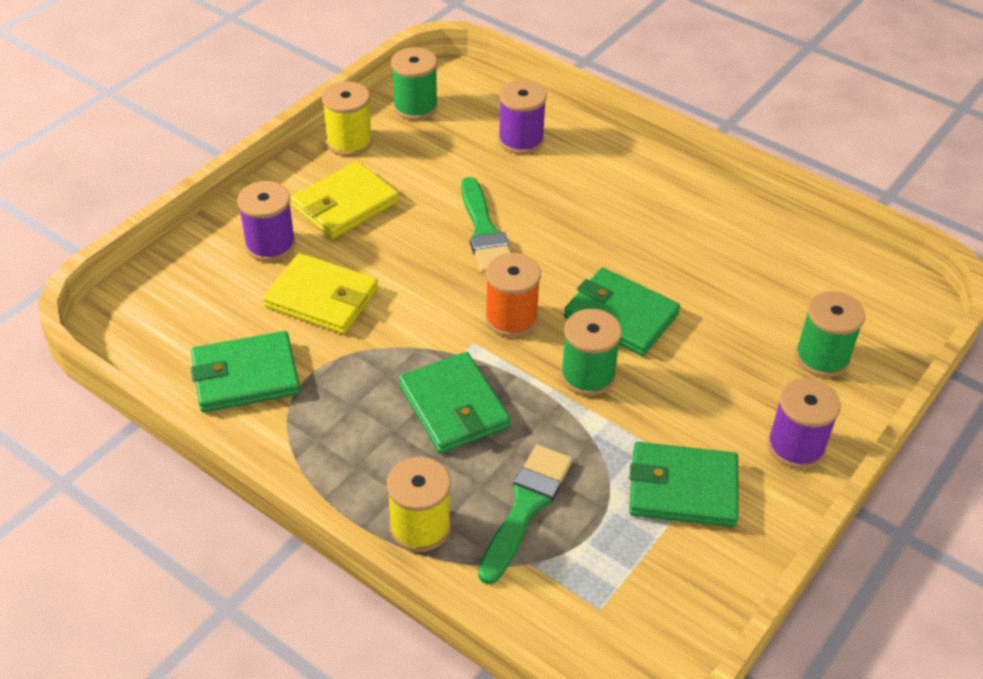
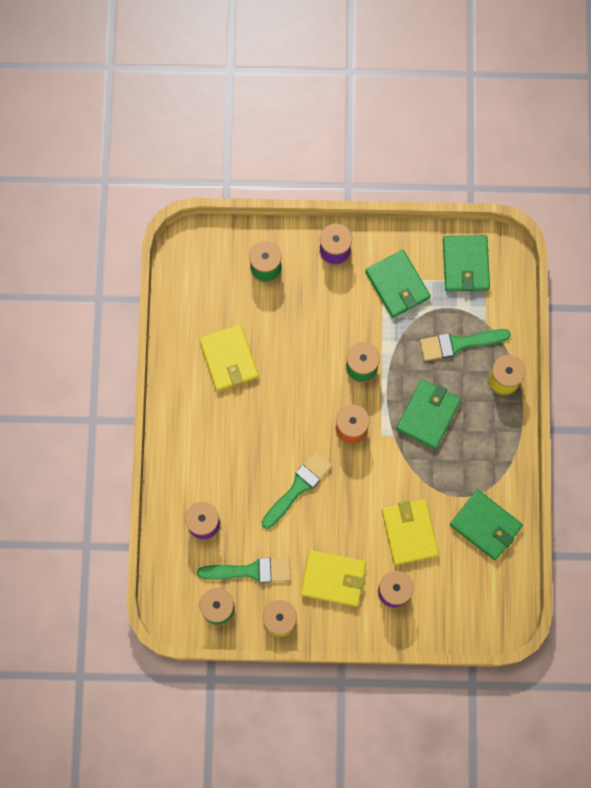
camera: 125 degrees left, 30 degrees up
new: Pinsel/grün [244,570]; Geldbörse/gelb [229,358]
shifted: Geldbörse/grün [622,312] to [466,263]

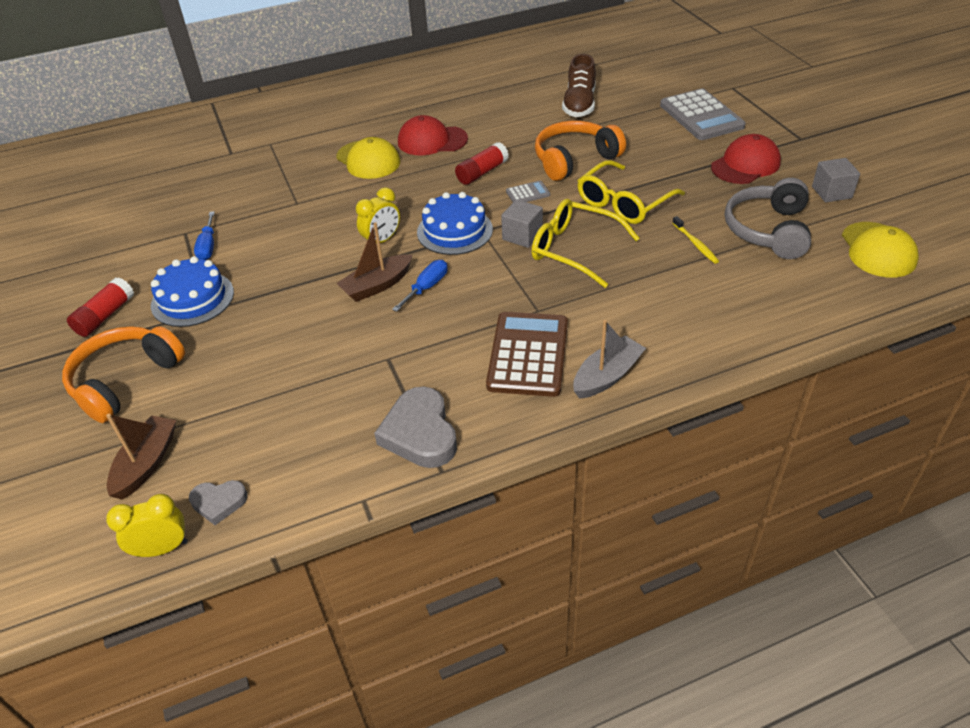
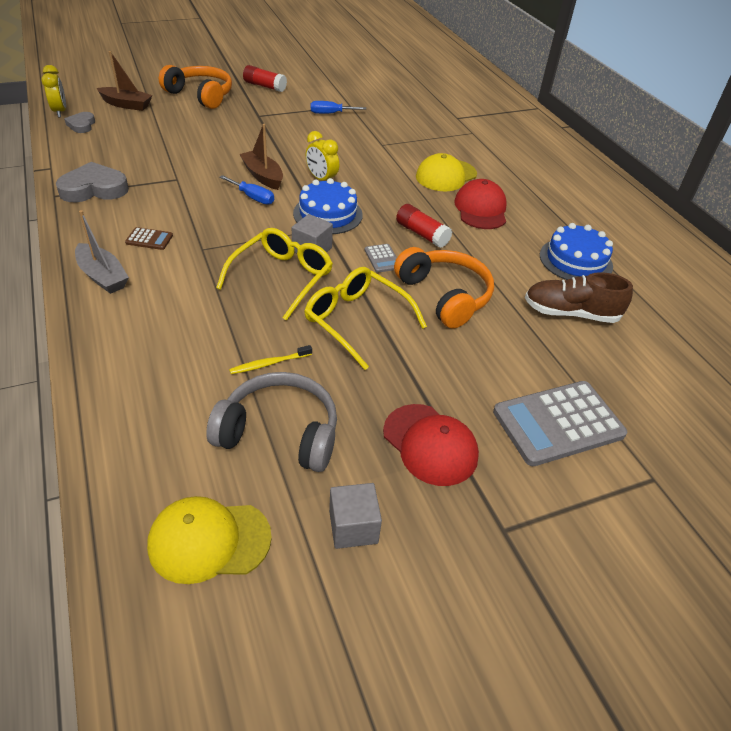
camera: 85 degrees right, 0 degrees up
shifted: Kuchen/blau [192,291] to [576,251]
scaled: Taschenrechner/braun [527,354] = [149,238] x0.45

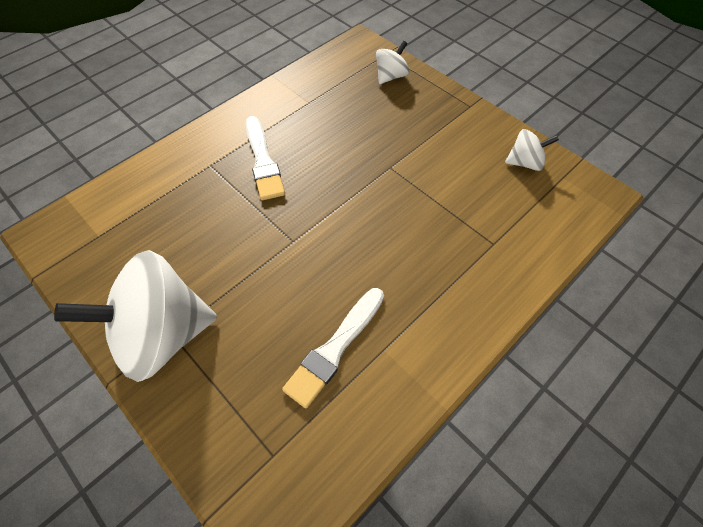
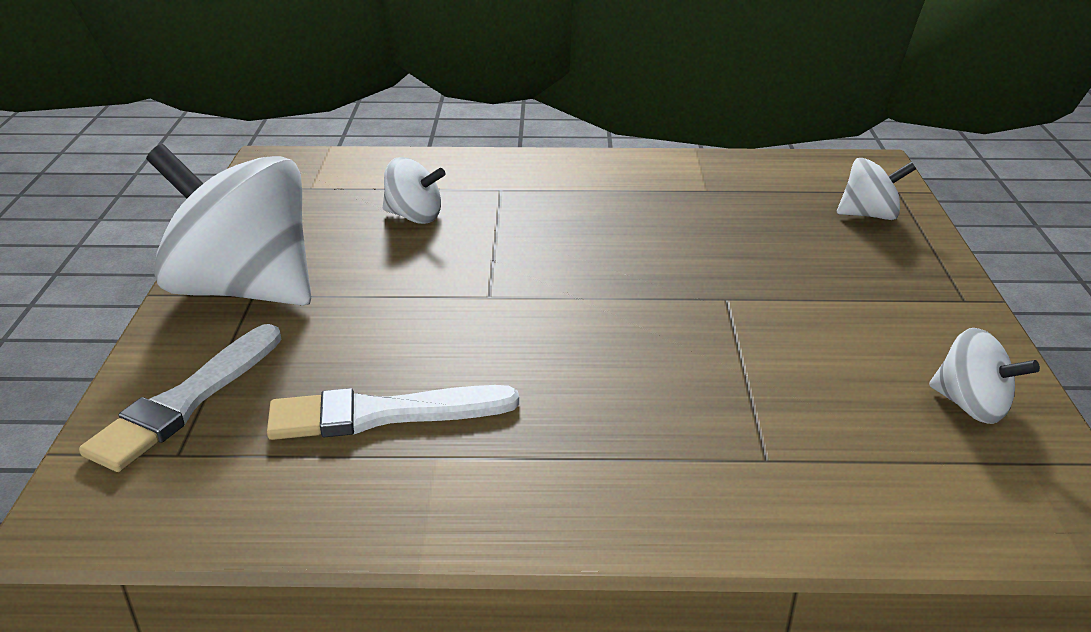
camera: 45 degrees right, 25 degrees down
new: Kreisel/weiß [414,190]
shifted: Pinsel/weiß [265,158] to [180,398]

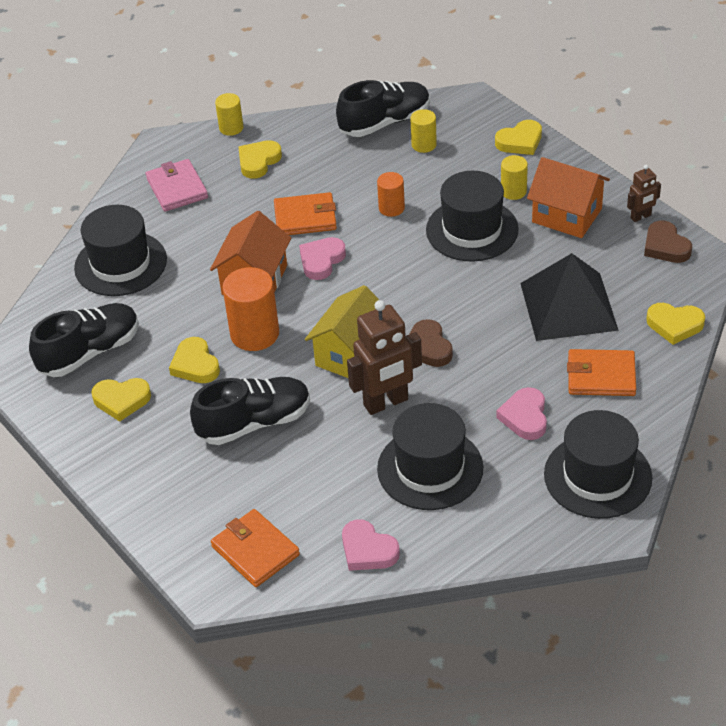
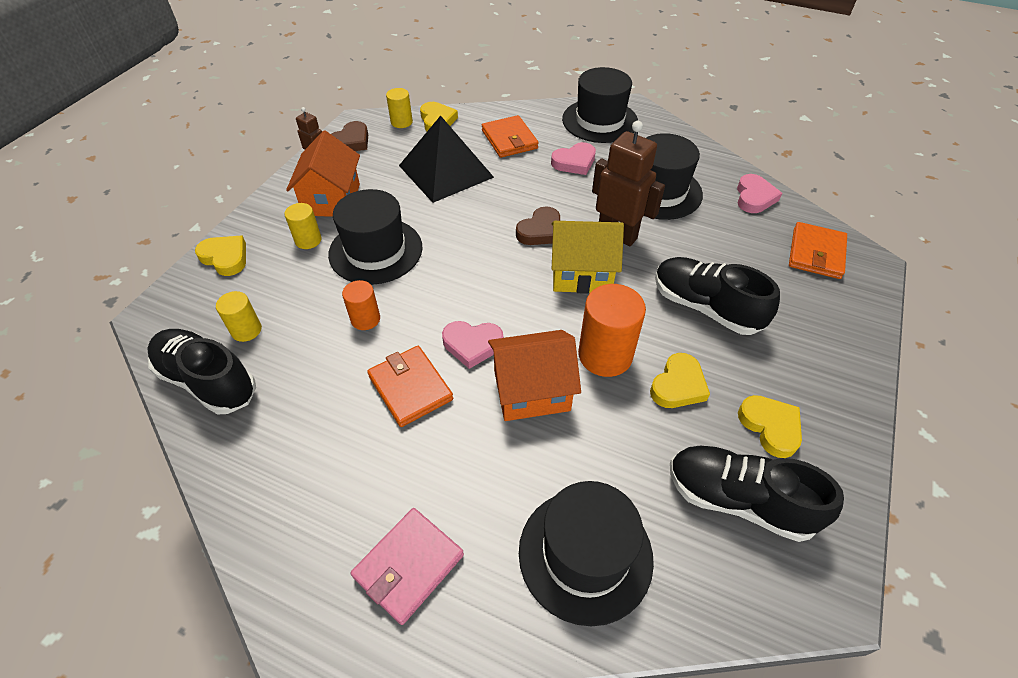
camera: 120 degrees left, 5 degrees up
gone: Herz/gelb [260,159]
shifted: Vollzylinder/gelb [229,114] to [399,108]

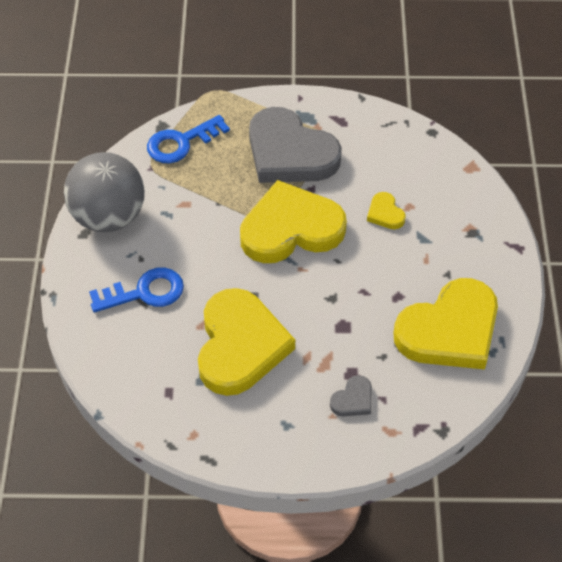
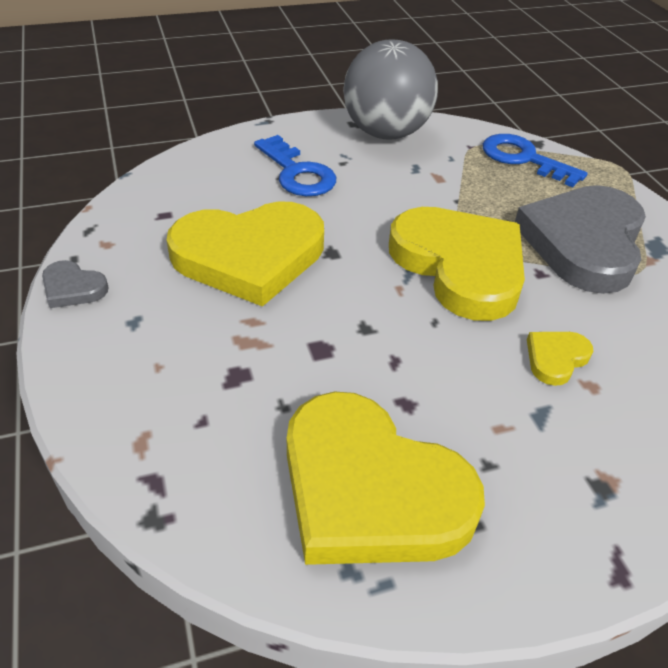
camera: 70 degrees right, 10 degrees down
shifted: Herz/grau [351,396] to [75,284]

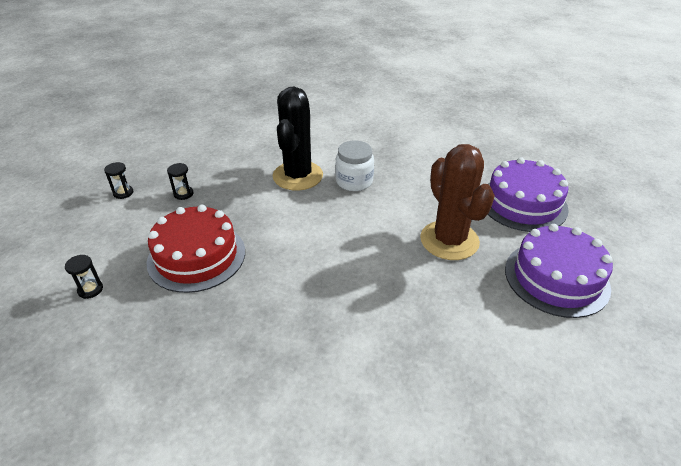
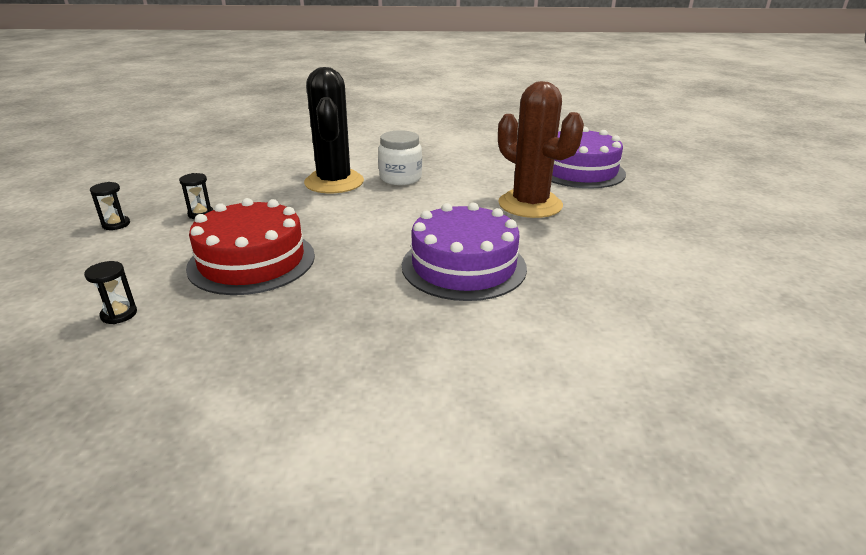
camera: 20 degrees left, 10 degrees down
shifted: Kuchen/lila [559,271] to [464,251]

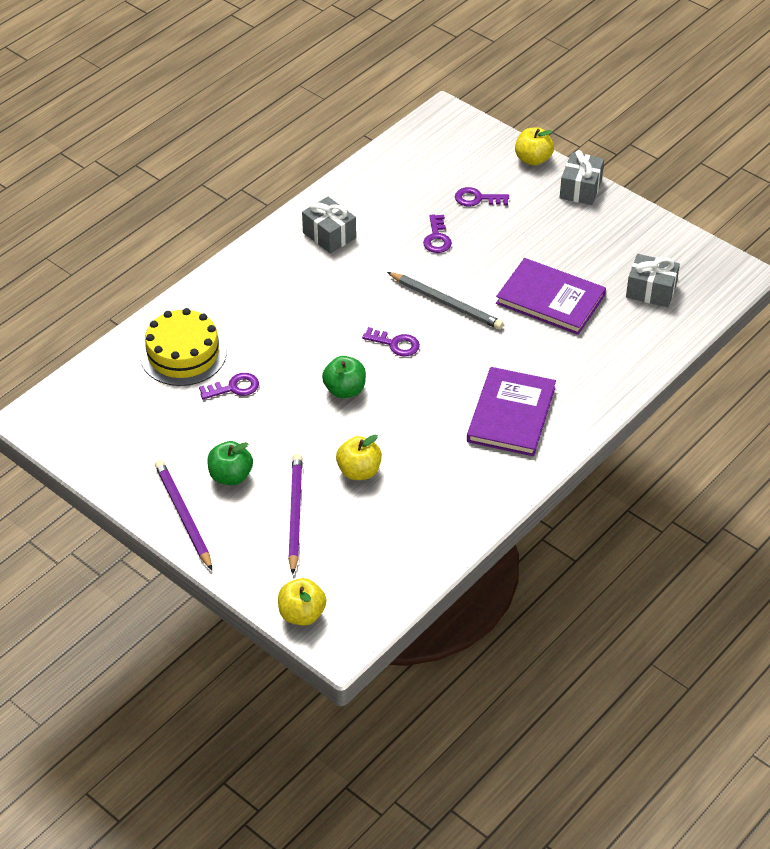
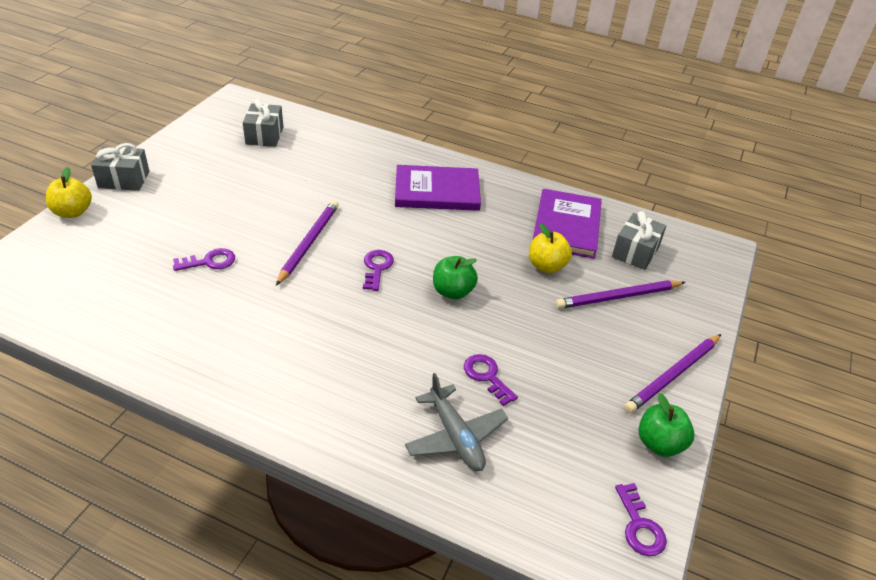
camera: 110 degrees left, 5 degrees down
gone: Apfel/gelb [302,602]
shifted: Apfel/grün [230,463] to [667,425]; Geschenk/grau [329,225] to [639,240]; Schlüssel/lila [482,196] to [641,519]; Buch/lila [551,296] to [567,224]
swapped: Kuchen/gelb [183,347] to Flugzeug/grau [456,422]
repainted: Bleistift/grau [445,300] to Bleistift/lila [307,243]

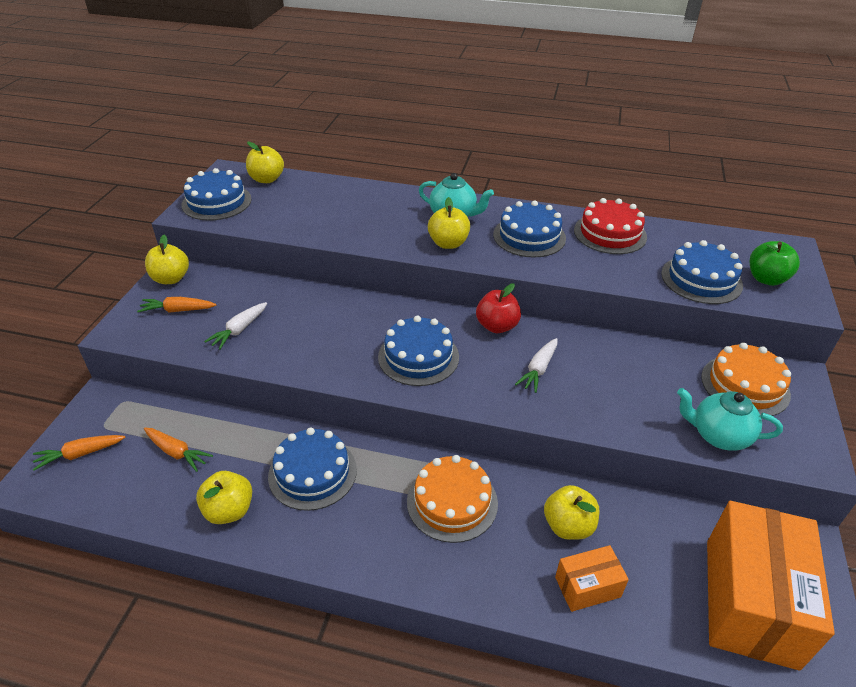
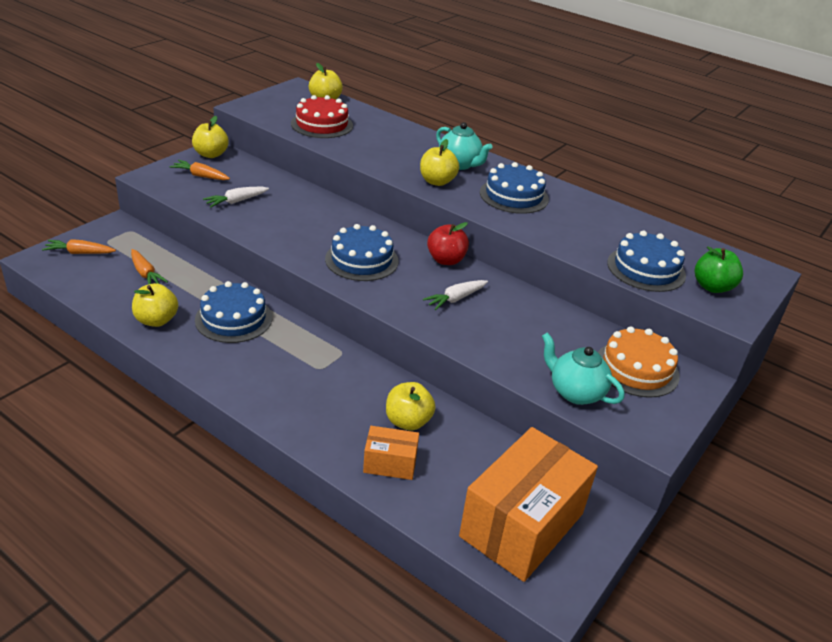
camera: 20 degrees right, 5 degrees down
gone: Kuchen/blau [217,194]; Kuchen/orange [452,499]
shifted: Kuchen/rot [610,226] to [322,116]

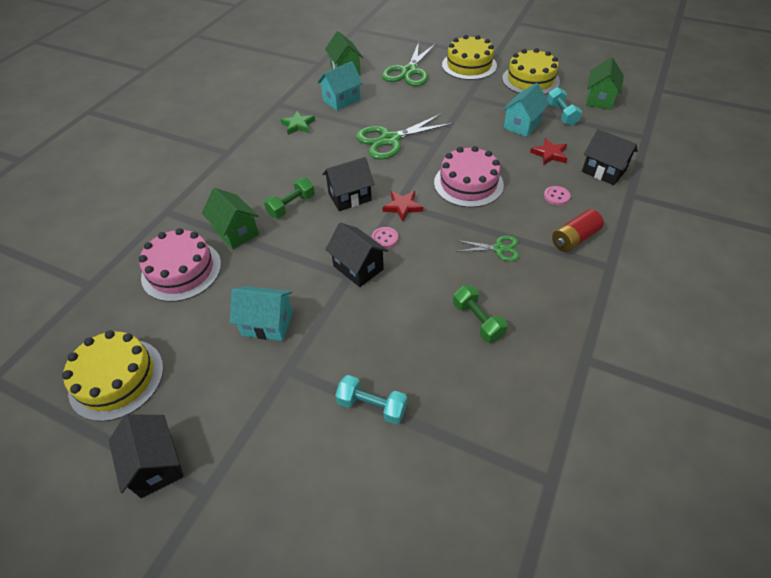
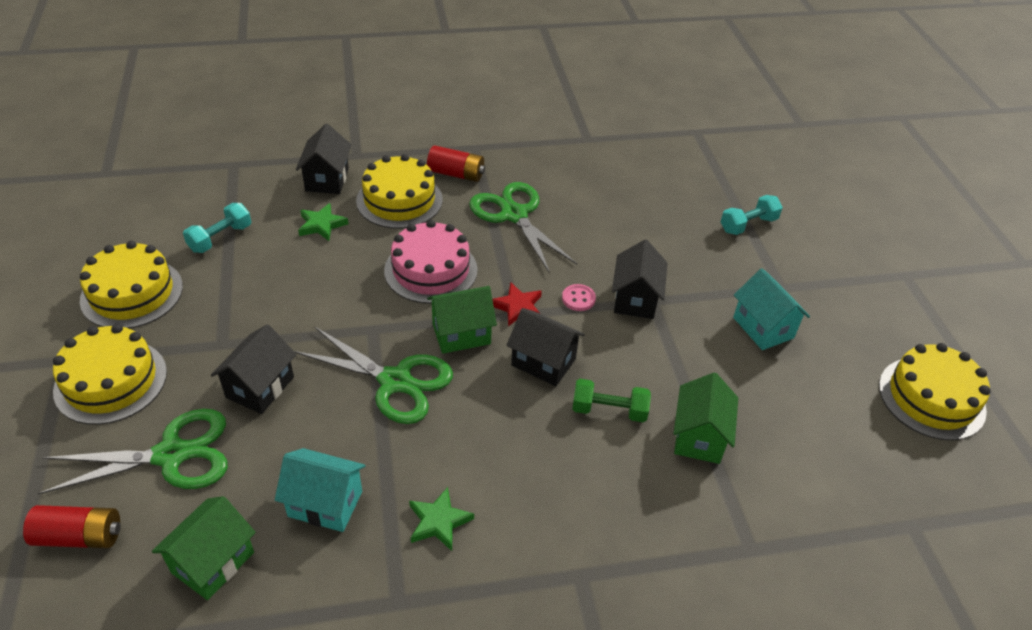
camera: 130 degrees left, 5 degrees down
gone: Kuchen/rosa [180,265]; Hantel/grün [480,314]; Haus/türkis [526,110]
new: Batterie/rot [72,526]
shifted: Haus/schwarz [146,456] to [254,369]; Haus/grün [605,83] to [462,320]
swapped: Knopf/rosa [557,195] to Kuchen/gelb [399,191]
repainted: Stern/rot [548,151] to Stern/grün [323,222]
rotated: Hantel/türkis [371,399] = [752,215] 75 degrees clockwise
scaled: Schere/grün [487,248] = [523,228] x1.91

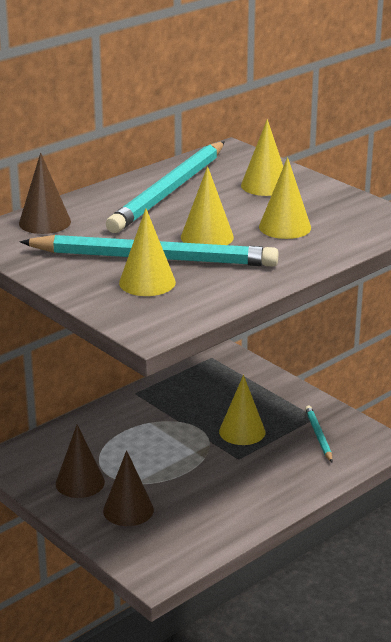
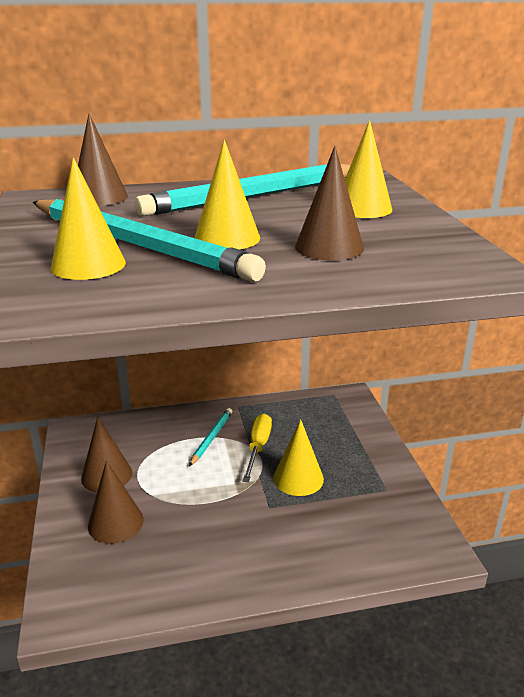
camera: 30 degrees right, 0 degrees up
new: Schraubenzieher/gelb [257,448]
shifted: Bleistift/türkis [319,433] to [210,437]
repainted: Kegel/gelb [285,198] to Kegel/braun [329,203]

